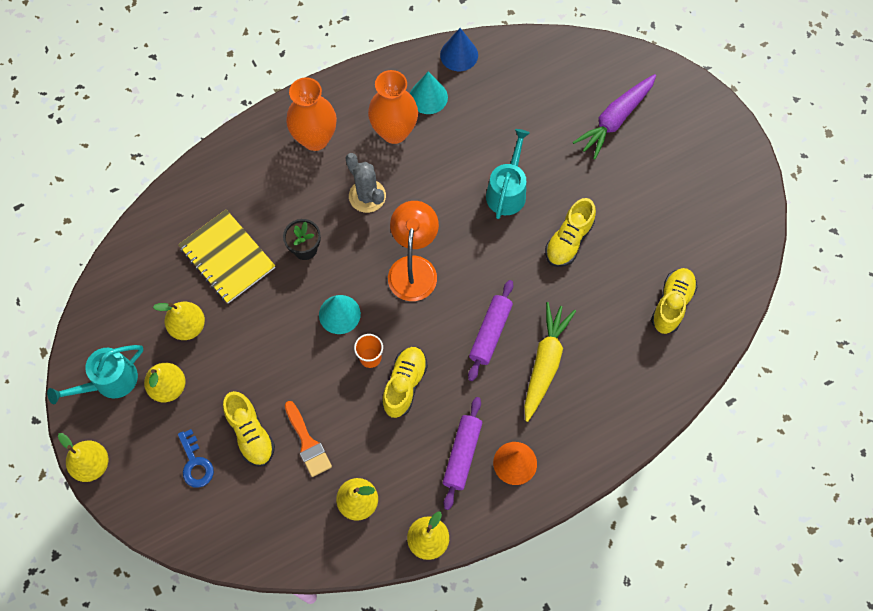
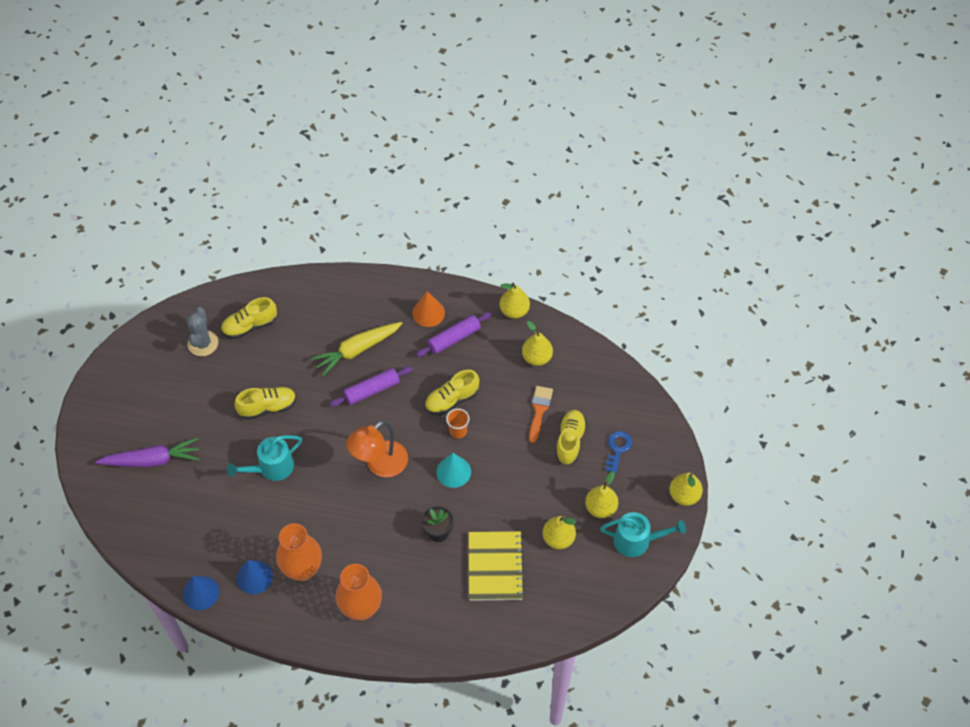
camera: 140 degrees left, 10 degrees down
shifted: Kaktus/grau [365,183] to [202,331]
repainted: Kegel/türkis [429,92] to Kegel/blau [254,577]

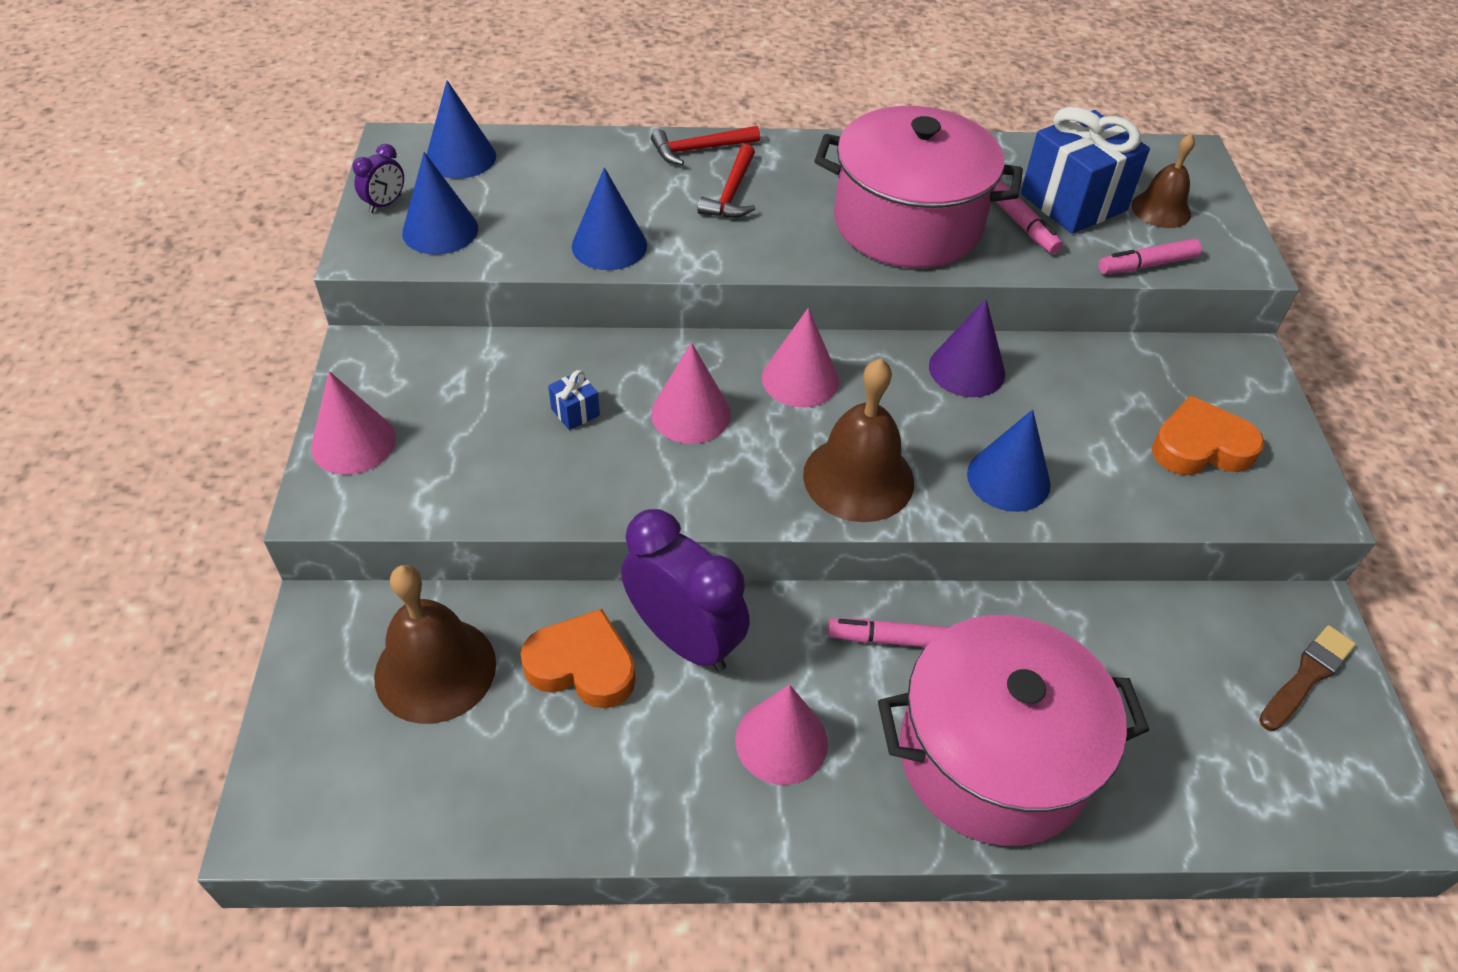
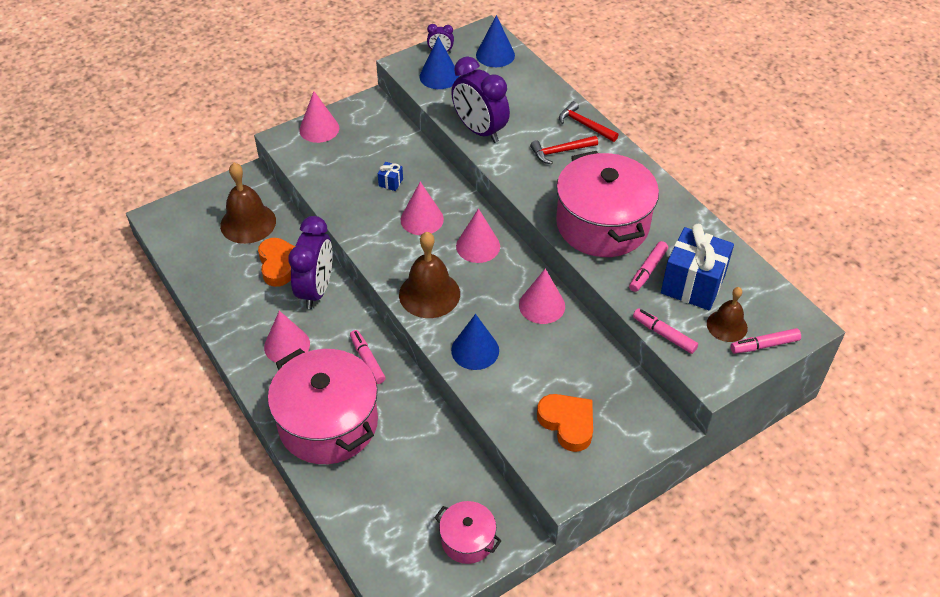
camera: 60 degrees right, 0 degrees up
new: Filzstift/rosa [766,341]
swapped: Kegel/blau [609,218] to Wecker/lila [480,100]; Pinsel/braun [1307,678] to Kochtopf/rosa [468,532]
repainted: Kegel/lila [967,348] to Kegel/rosa [542,296]

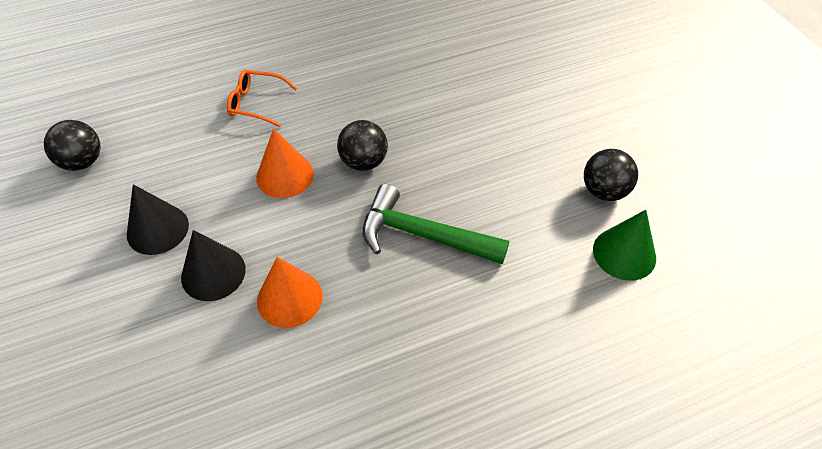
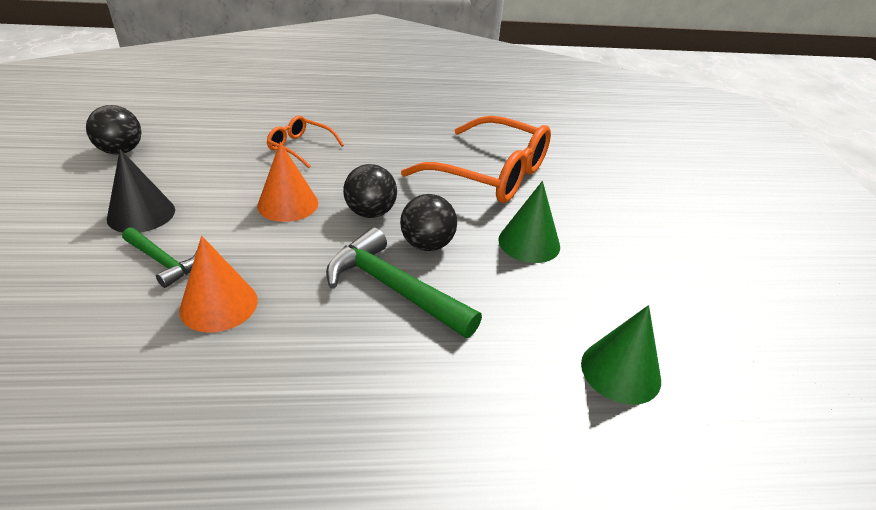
camera: 15 degrees right, 15 degrees down
new: Brille/orange [476,159]; Kegel/grün [529,222]
shifted: Ball/schwarz [611,175] to [428,222]
swapped: Kegel/schwarz [213,265] to Hammer/grün [159,257]

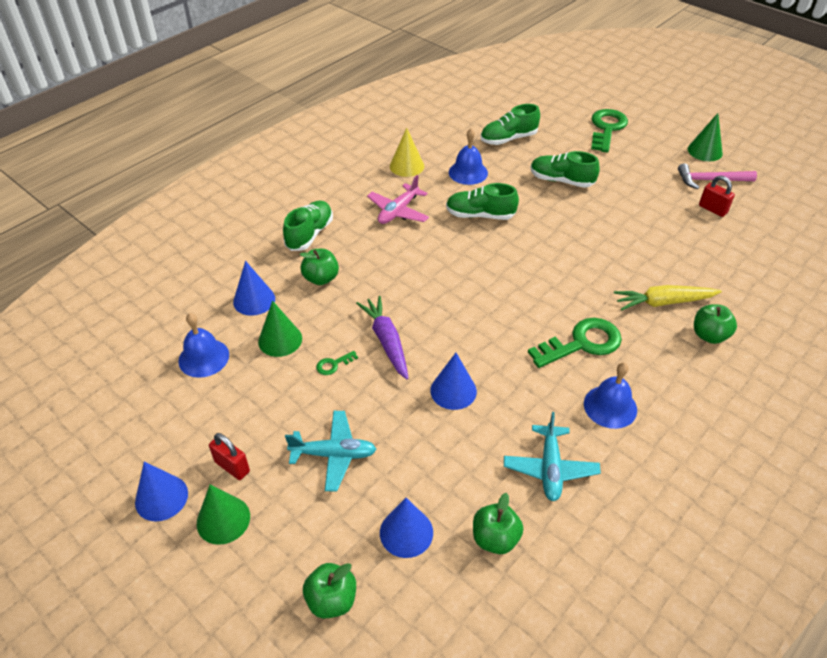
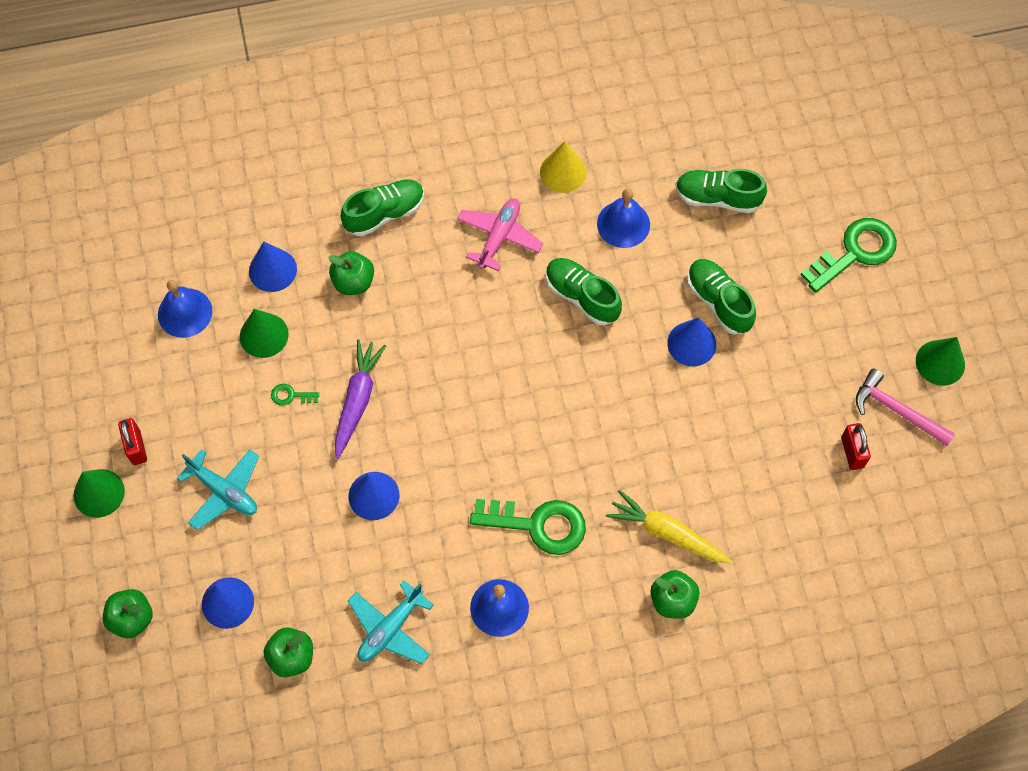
camera: 35 degrees right, 20 degrees up
shifted: Kegel/blau [161,491] to [691,341]
rotated: Flugzeug/rosa [398,199] = [500,235] 135 degrees clockwise

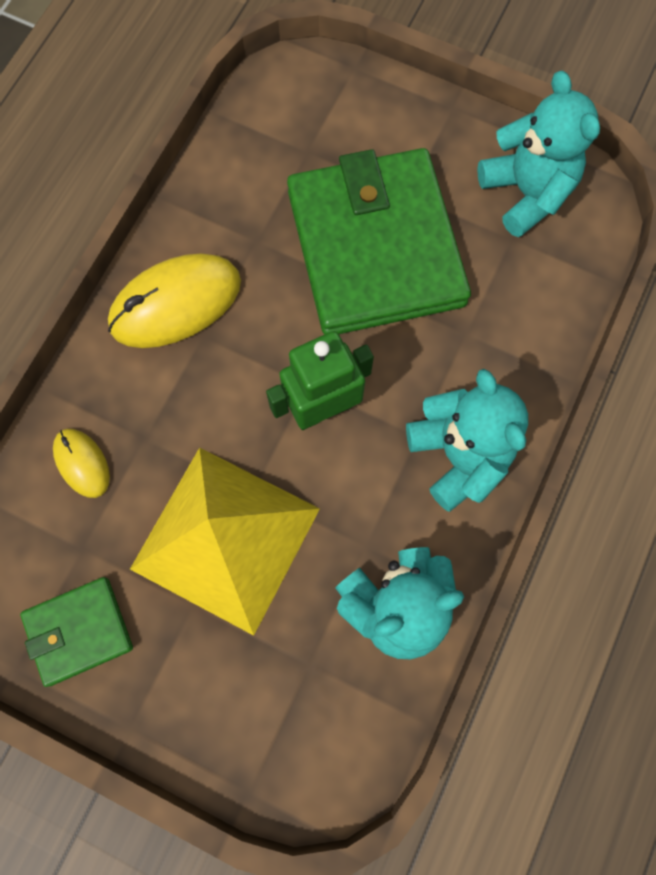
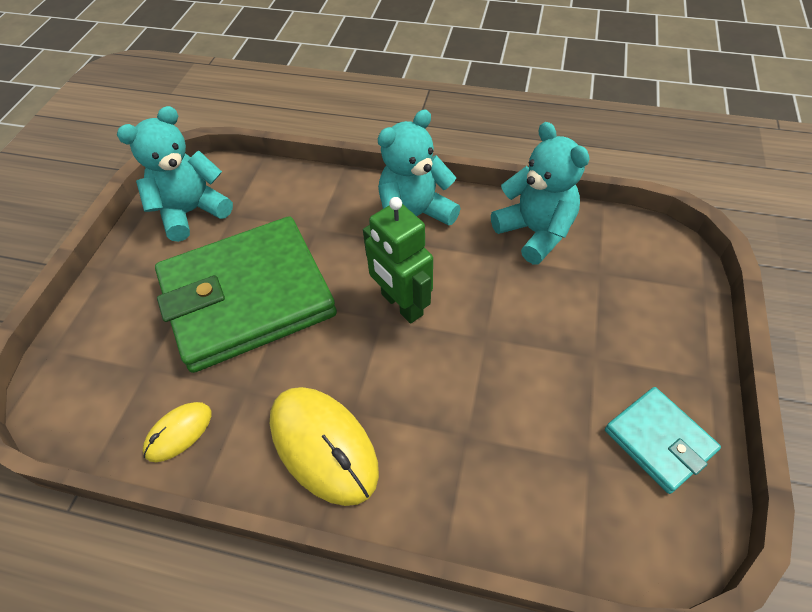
camera: 100 degrees left, 20 degrees down
gone: Pyramide/gelb [225,541]
shifted: Computermaus/gelb [81,463] to [177,432]
repainted: Geldbörse/grün [76,632] to Geldbörse/türkis [663,440]

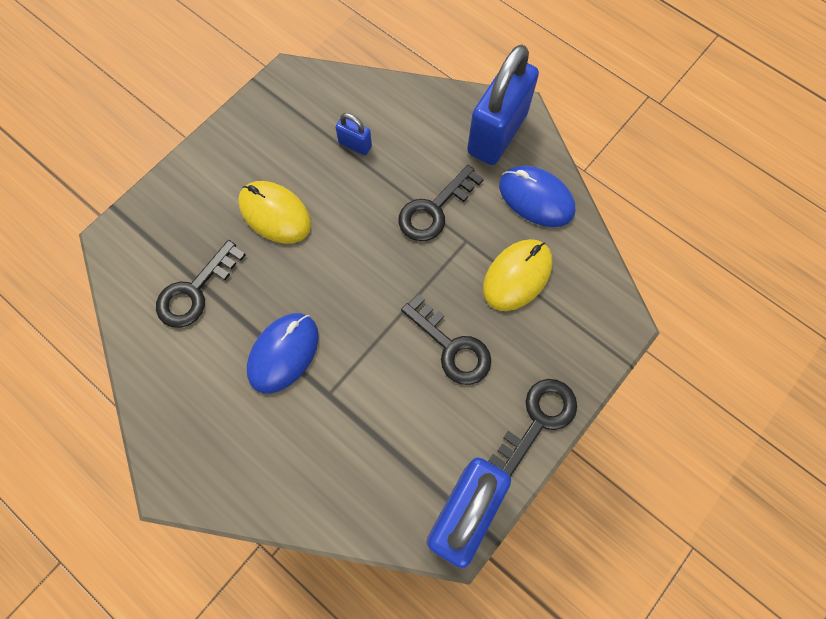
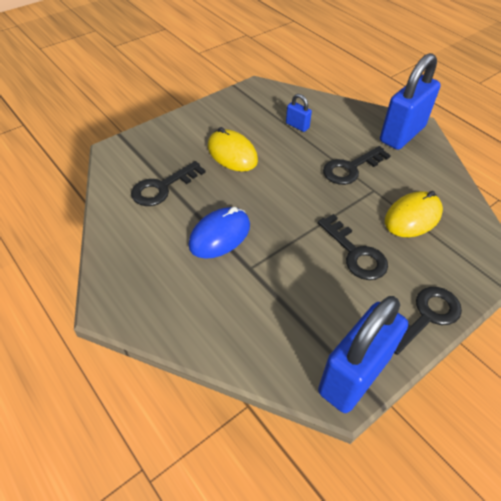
camera: 10 degrees right, 20 degrees down
gone: Computermaus/blau [537,196]

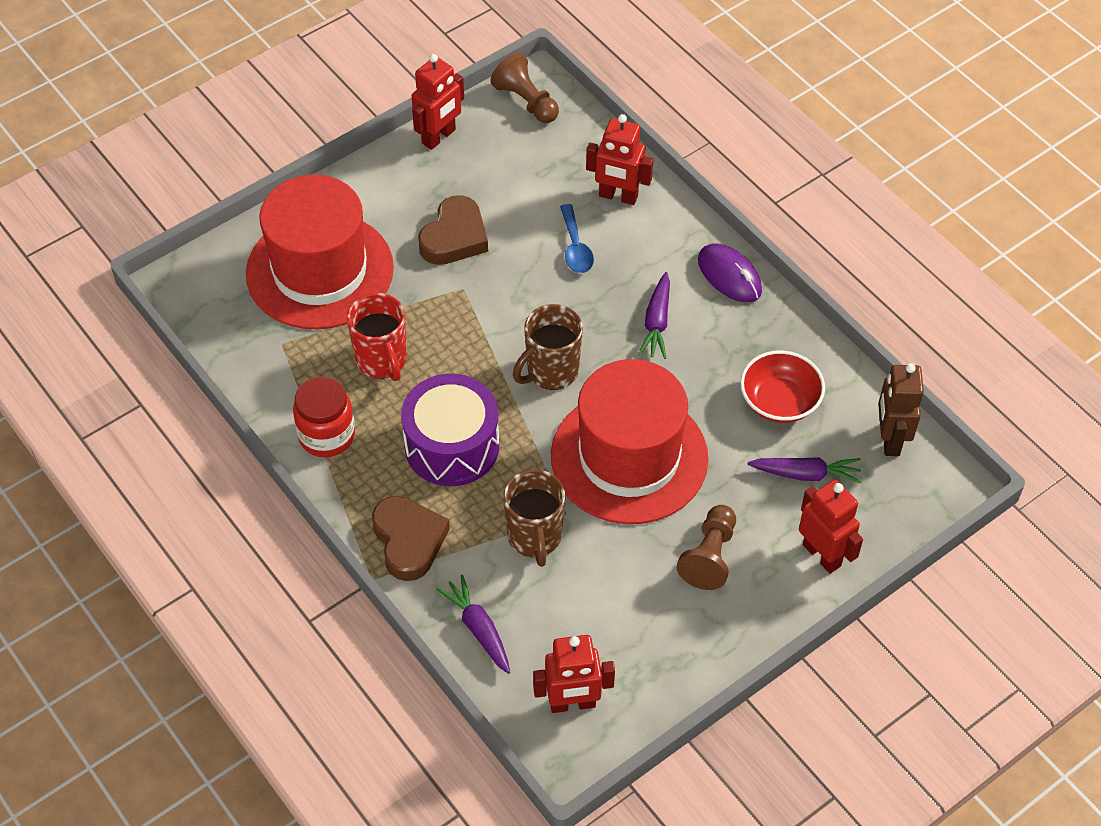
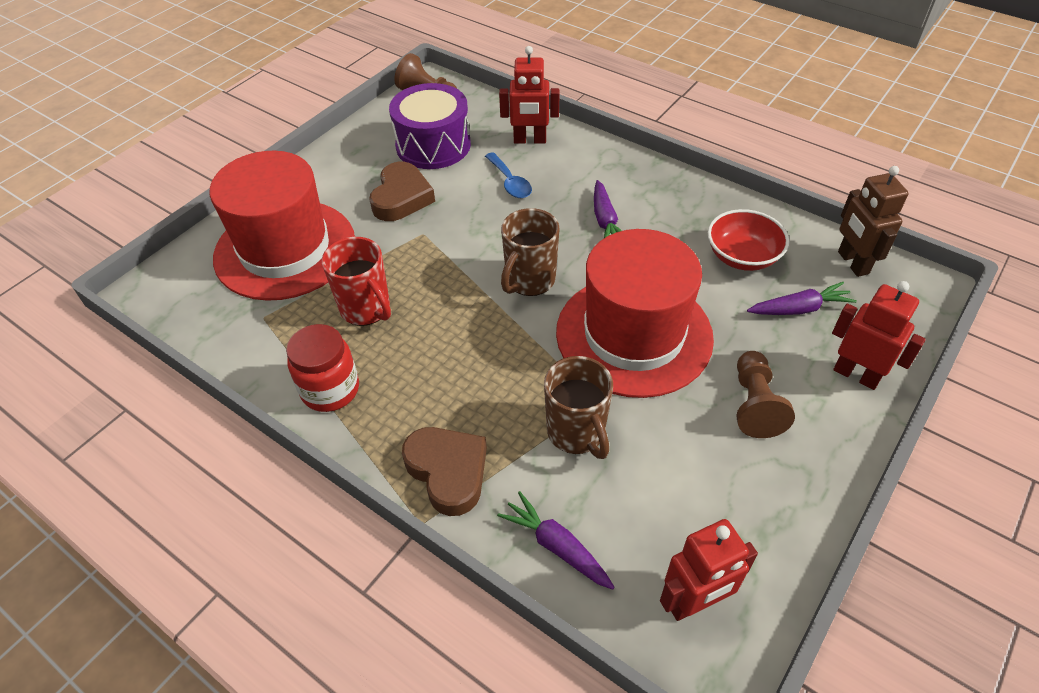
camera: 15 degrees left, 5 degrees down
gone: Roboter/rot [438,102]; Computermaus/lila [730,272]
shifted: Trommel/lila [450,430] to [430,126]

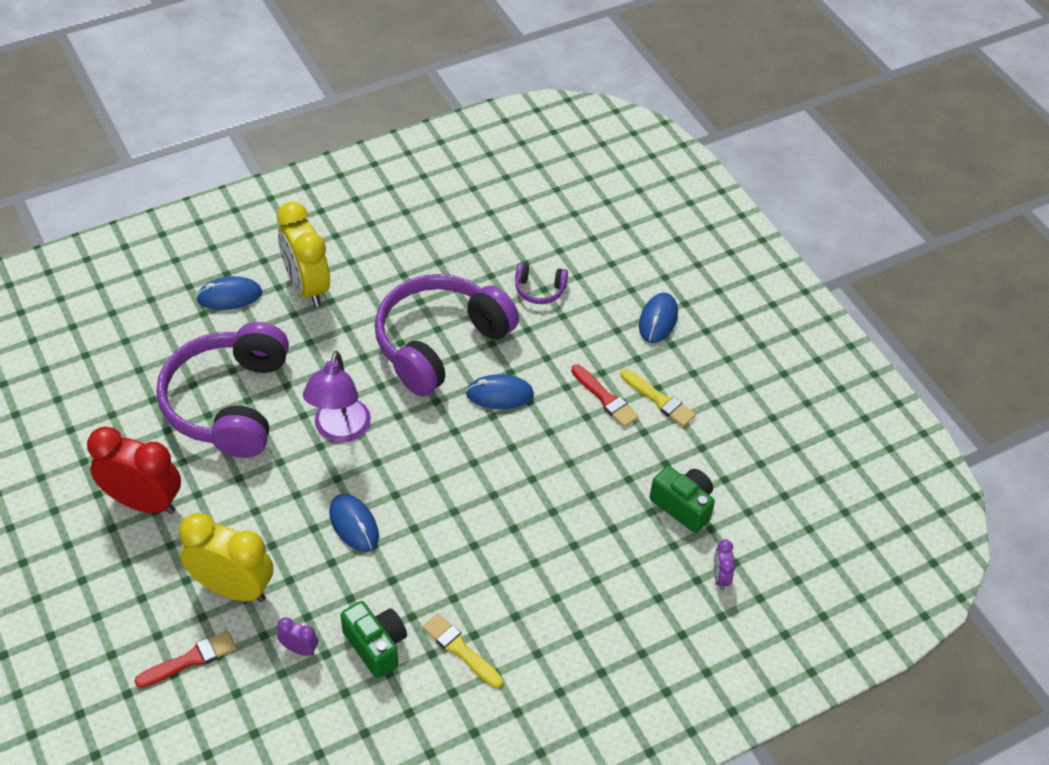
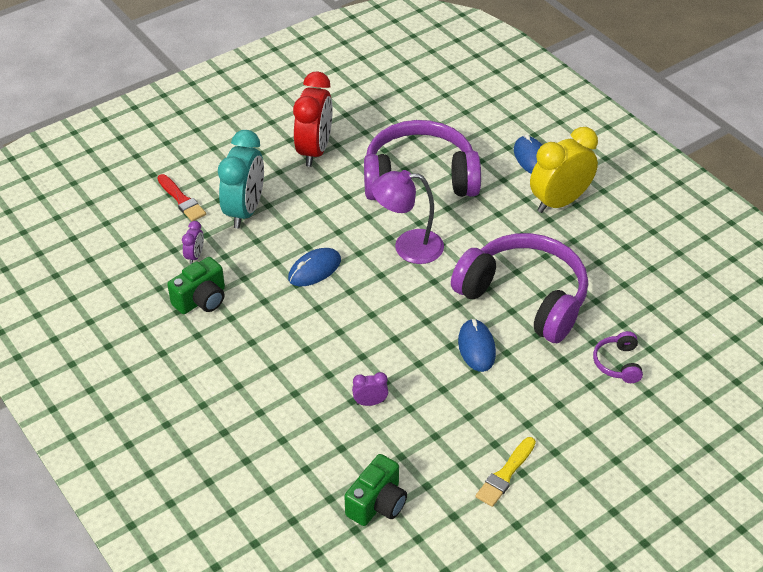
camera: 85 degrees right, 5 degrees down
gone: Pinsel/gelb [462,650]; Pinsel/rot [605,395]; Computermaus/blau [658,318]
shifted: Wecker/lila [724,564] to [370,389]
repainted: Wecker/gelb [226,557] to Wecker/türkis [241,179]

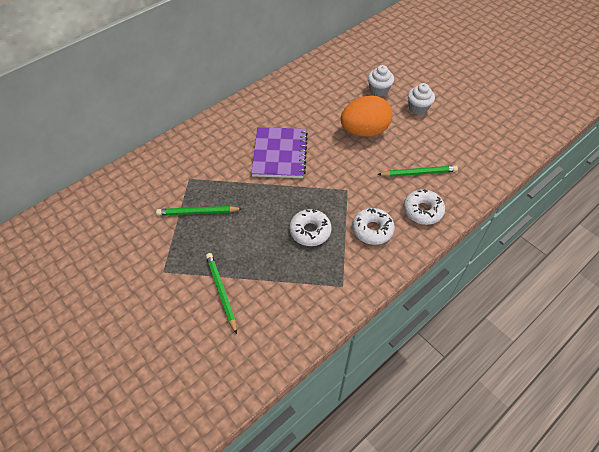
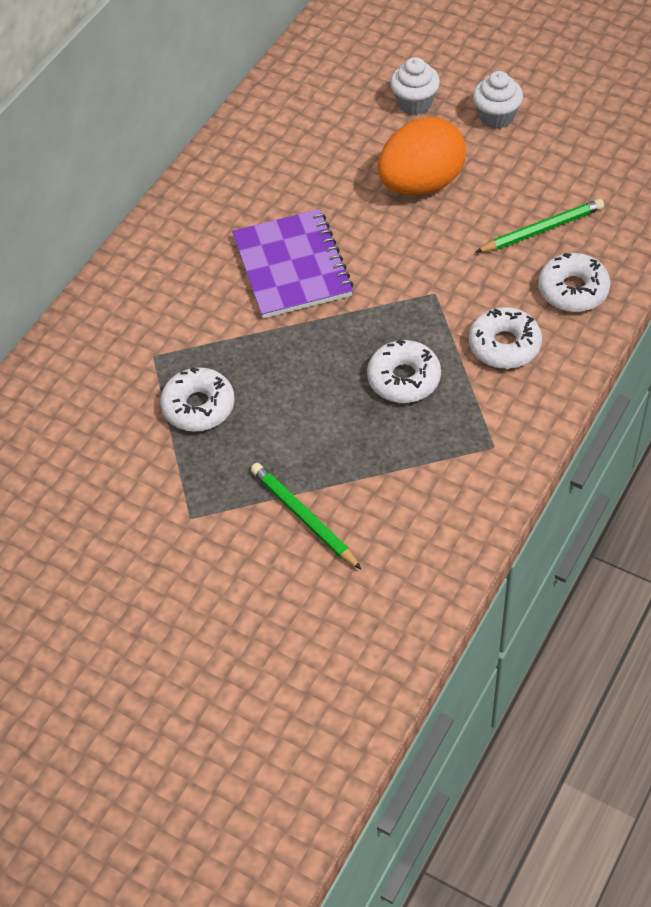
camera: 15 degrees left, 0 degrees up
swapped: Bleistift/grün [199,210] to Donut/weiß [197,399]

